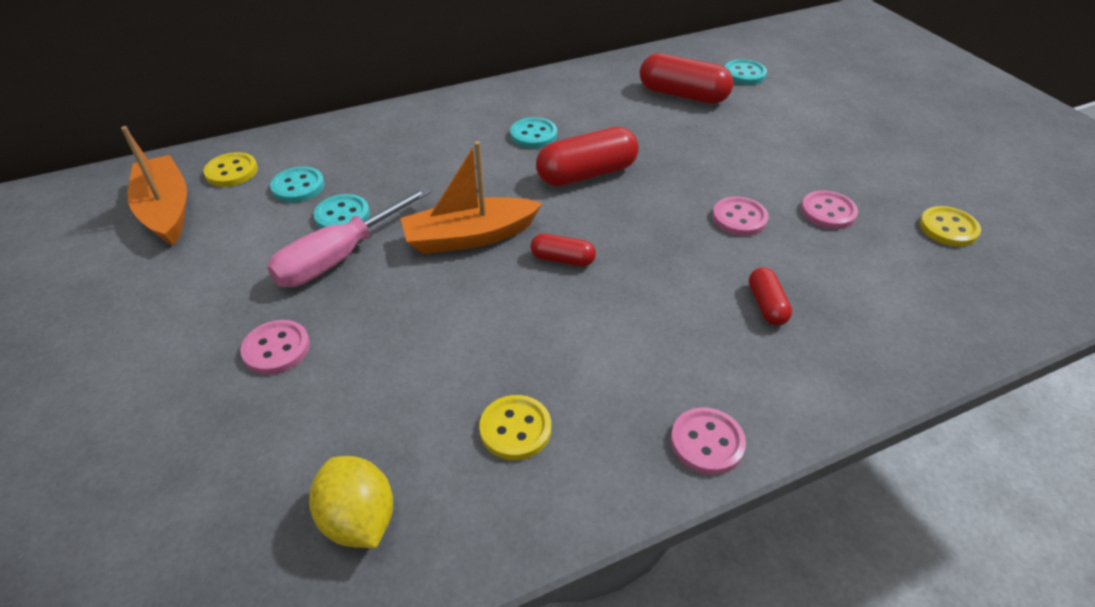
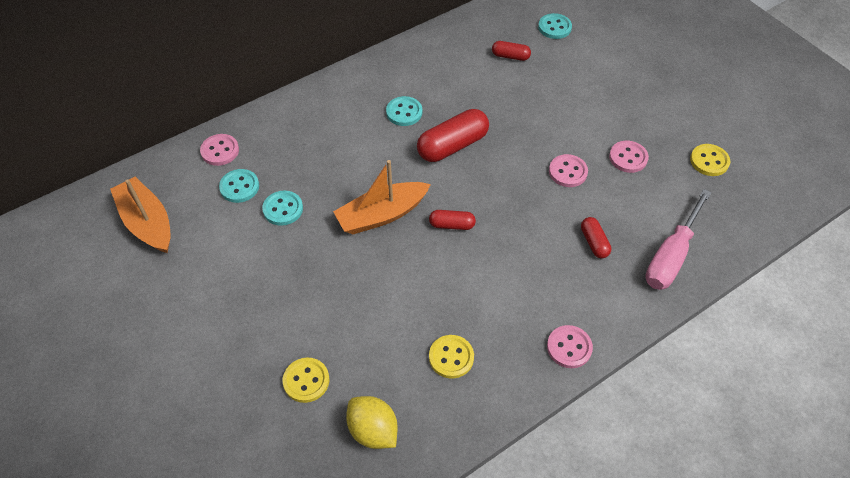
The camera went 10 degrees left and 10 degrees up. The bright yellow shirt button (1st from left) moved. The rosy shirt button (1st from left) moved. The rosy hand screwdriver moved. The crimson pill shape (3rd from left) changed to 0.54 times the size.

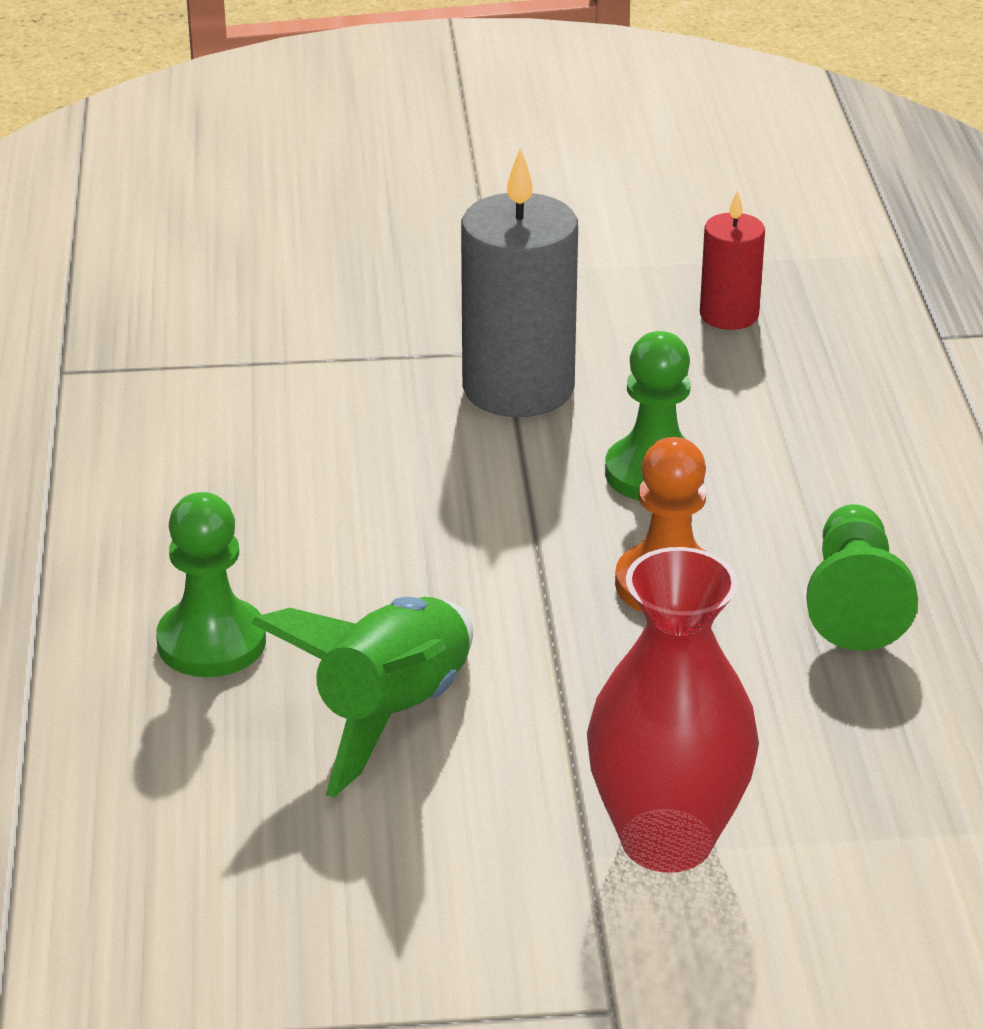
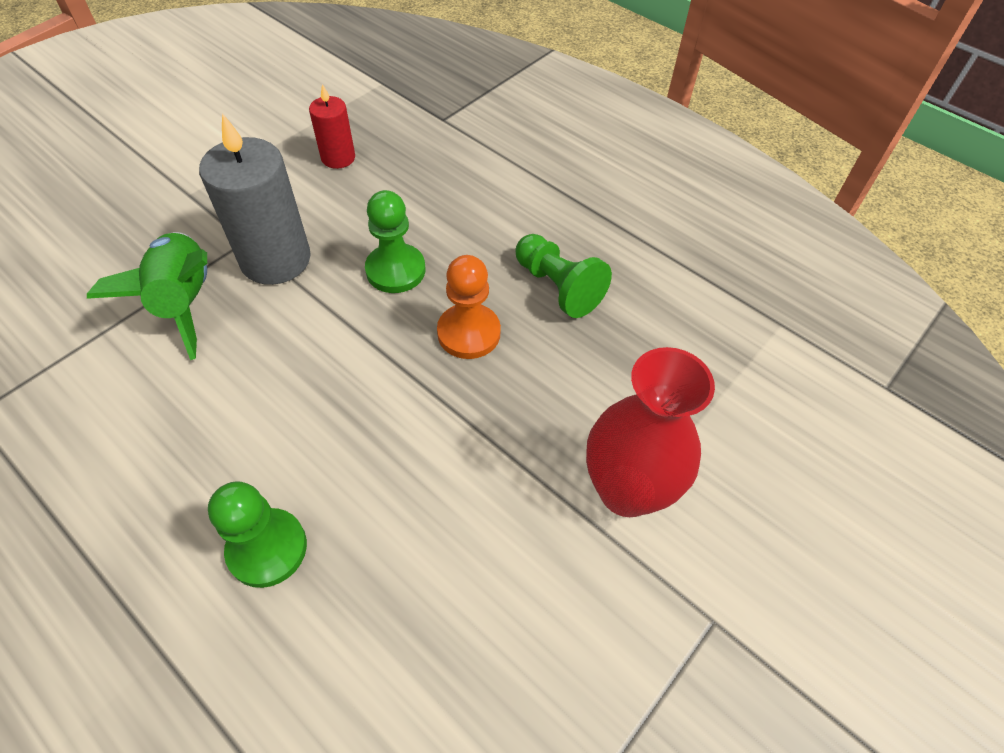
The camera went 45 degrees left and 20 degrees up. The green spaceship moved.

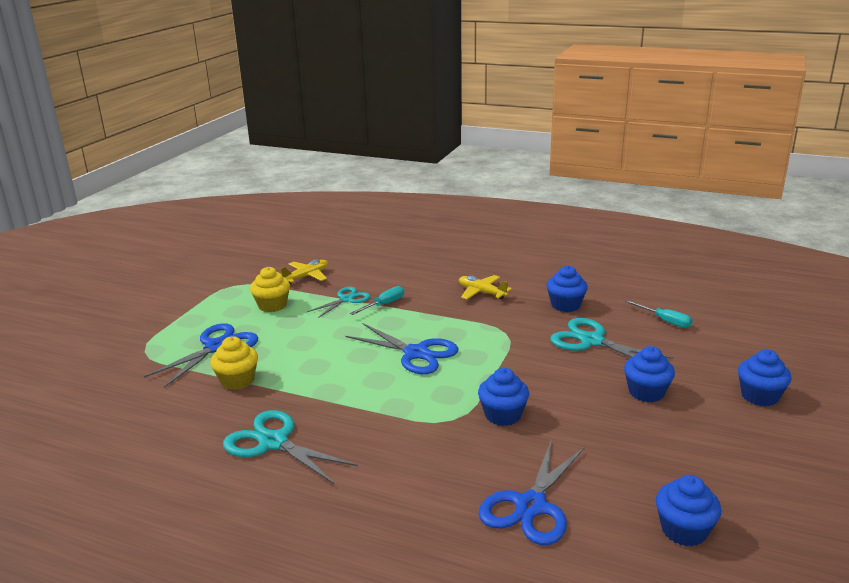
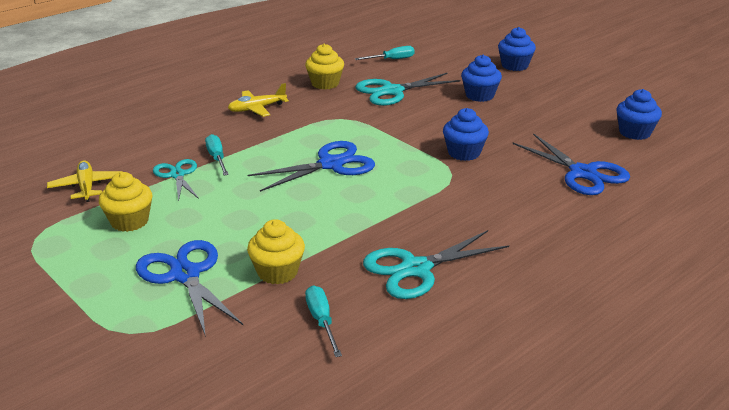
The camera went 65 degrees left and 5 degrees up. The teal hand screwdriver (2nd from left) appeared. The cobalt muffin (2nd from left) became the bright yellow muffin (3rd from left).

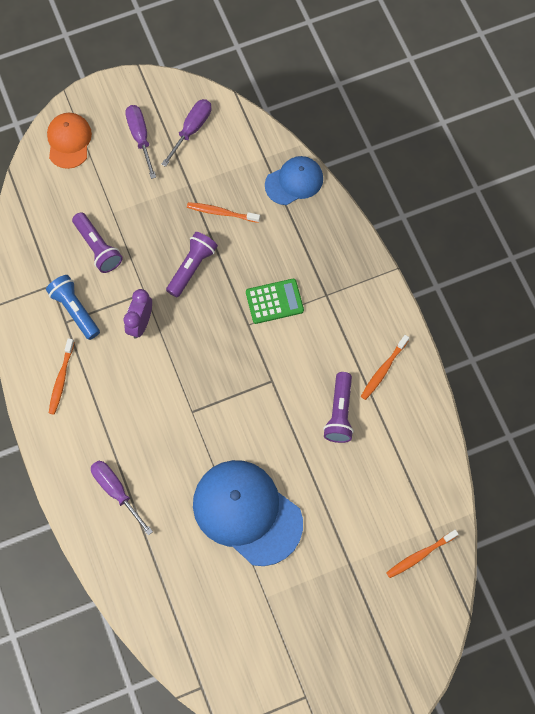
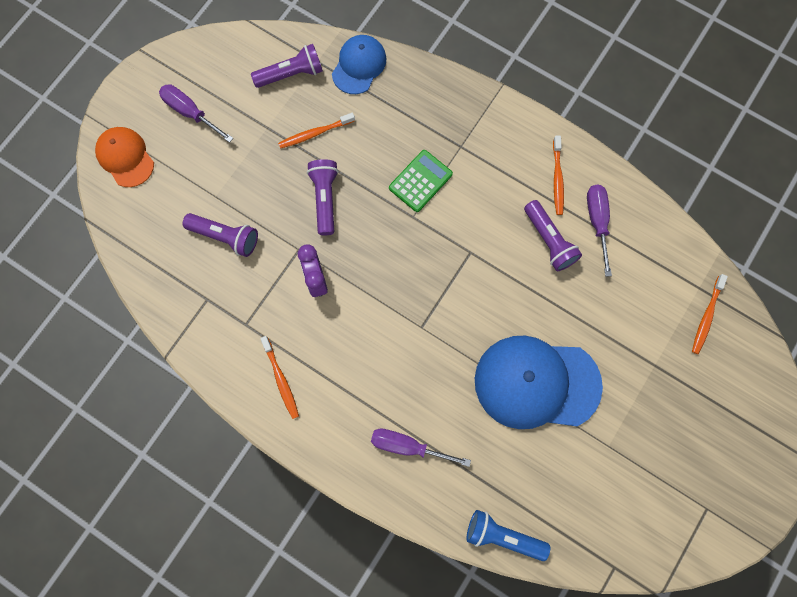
The camera went 35 degrees left and 5 degrees up. The violet flashlight (2nd from left) appeared. The cobalt flashlight moved. The violet hand screwdriver (3rd from left) moved.

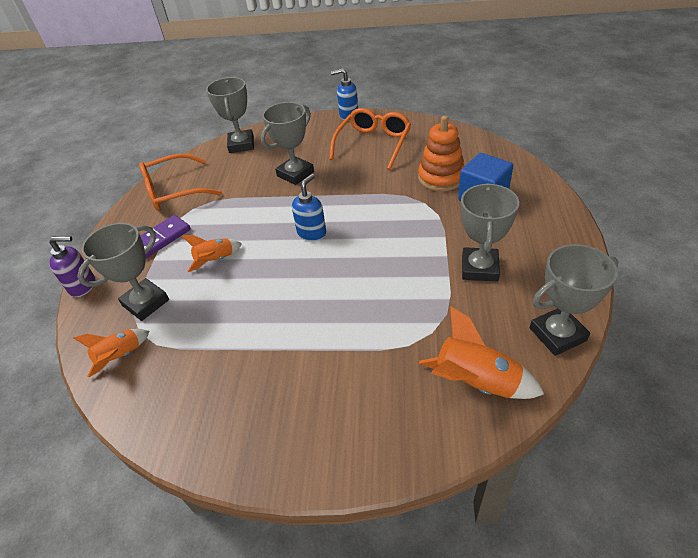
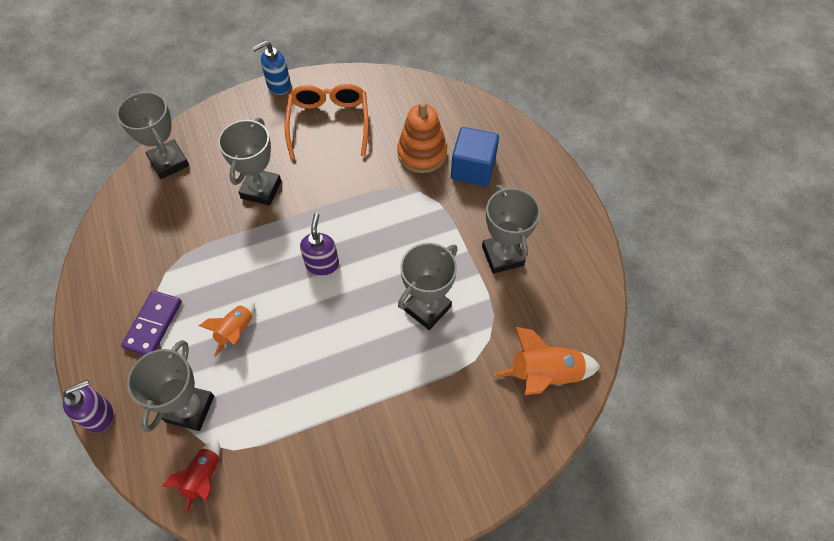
The camera went 30 degrees left and 15 degrees up. The orange-coloured glasses (1st from left) disappeared. The grey award cup (5th from left in the first image) moved. The orange-coloured spaceship (1st from left) became the crimson spaceship. The cobalt soap dispenser (1st from left) became the violet soap dispenser (2nd from left).

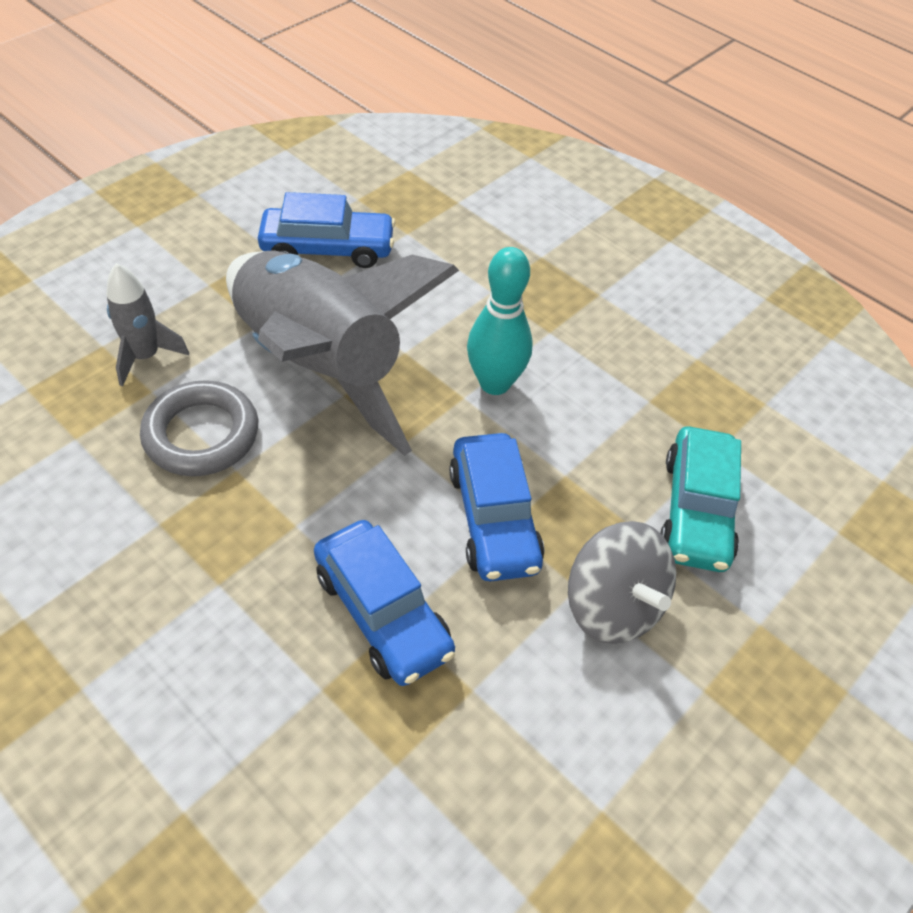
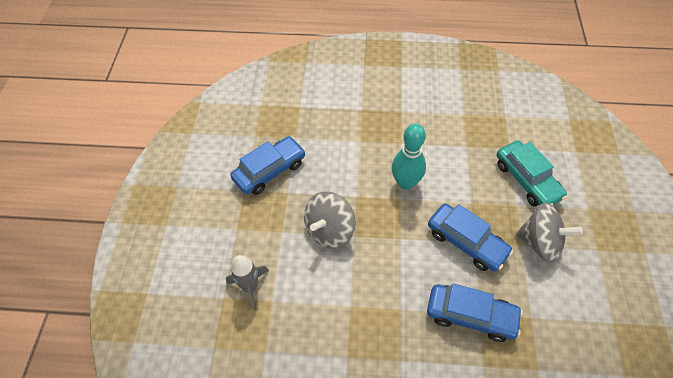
The camera went 35 degrees left and 5 degrees up. The grey ring disappeared. The grey spaceship (2nd from left) was replaced by the grey whirligig (1st from left).

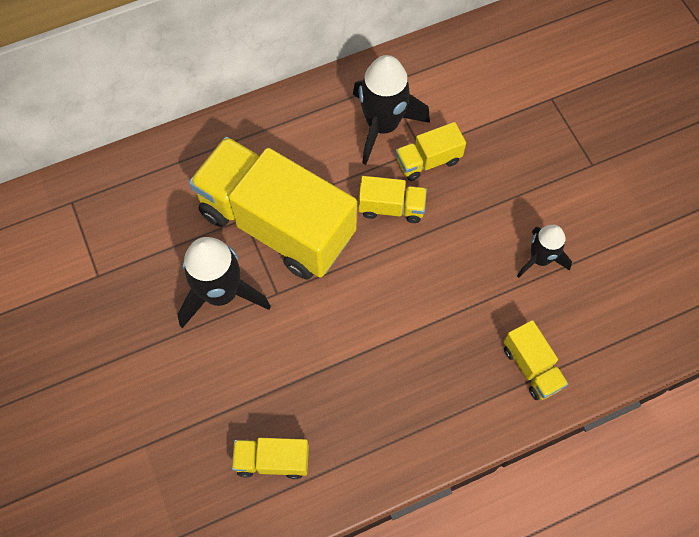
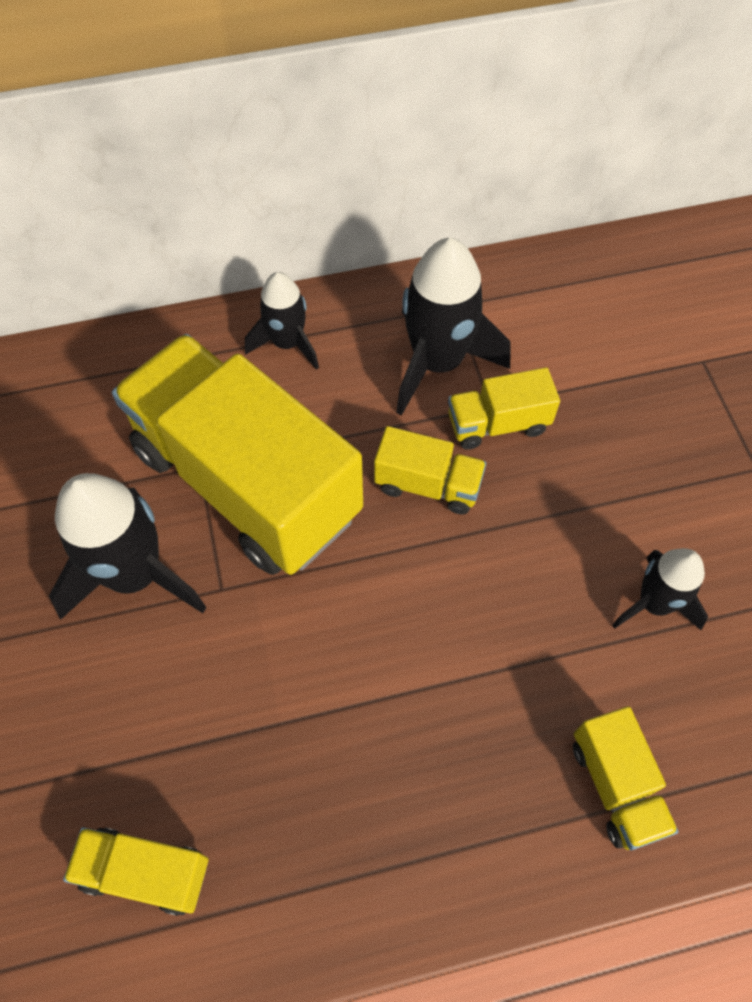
The camera went 10 degrees right and 5 degrees down. The jet-black spaceship (2nd from left) appeared.

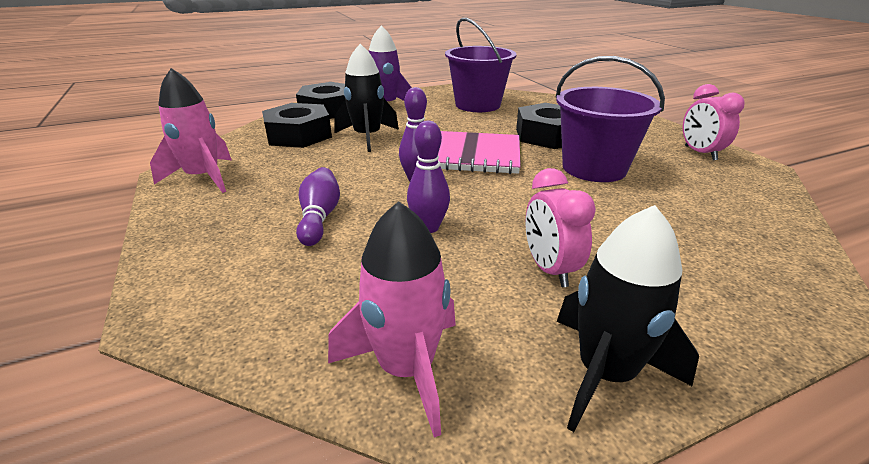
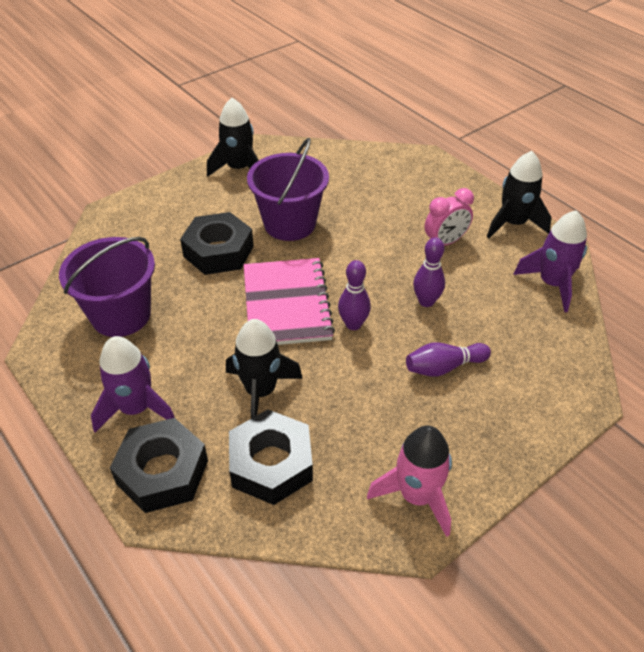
The camera went 105 degrees left and 15 degrees up. The rosy alarm clock (2nd from left) was replaced by the jet-black spaceship (1st from left). The rosy spaceship (2nd from left) became the violet spaceship (2nd from left).

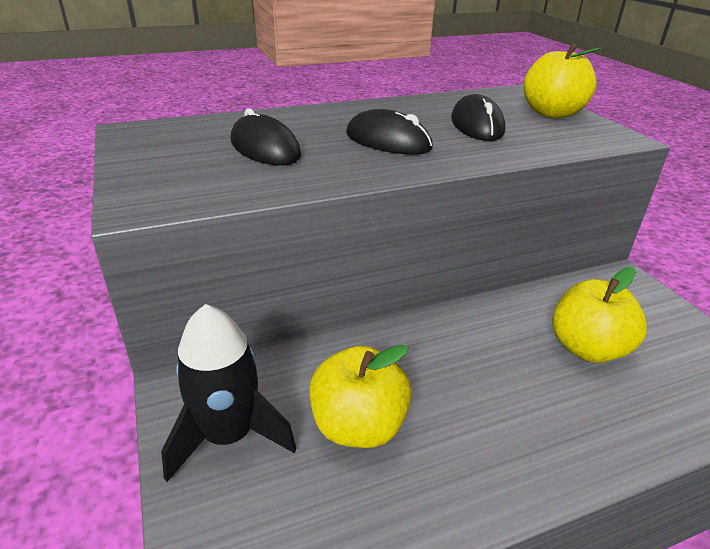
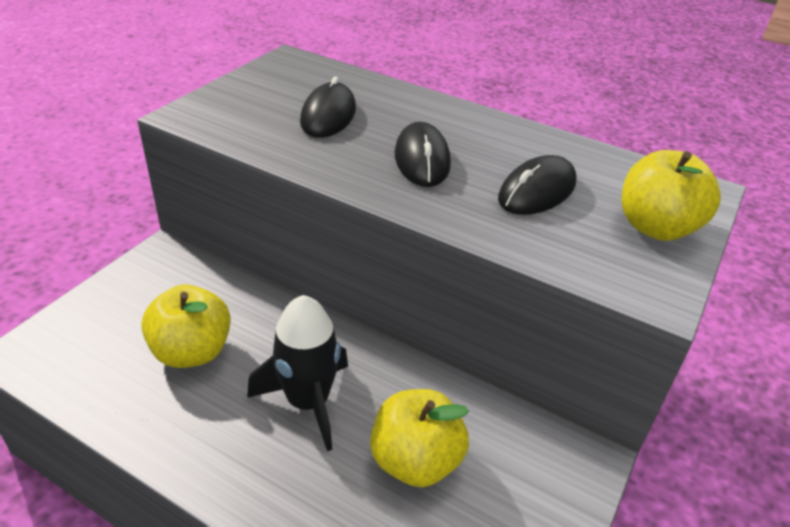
The camera went 50 degrees right and 5 degrees up. The jet-black spaceship moved.

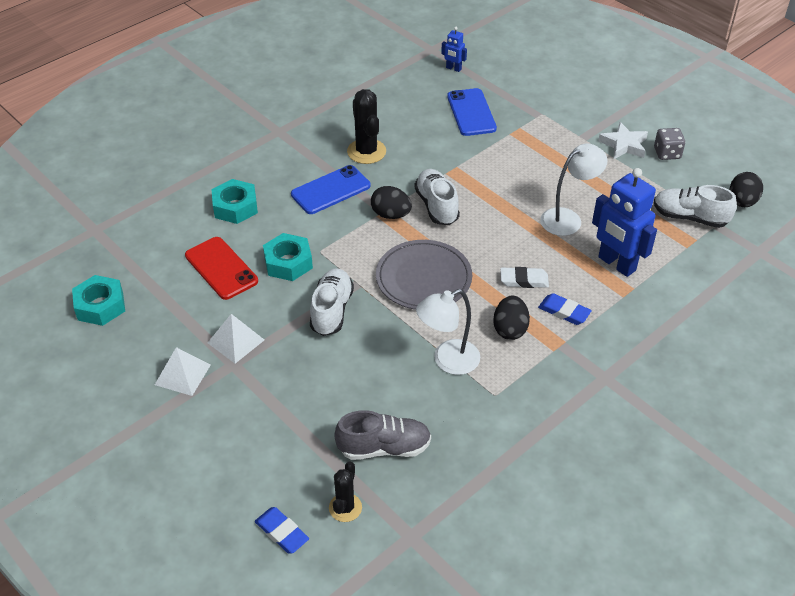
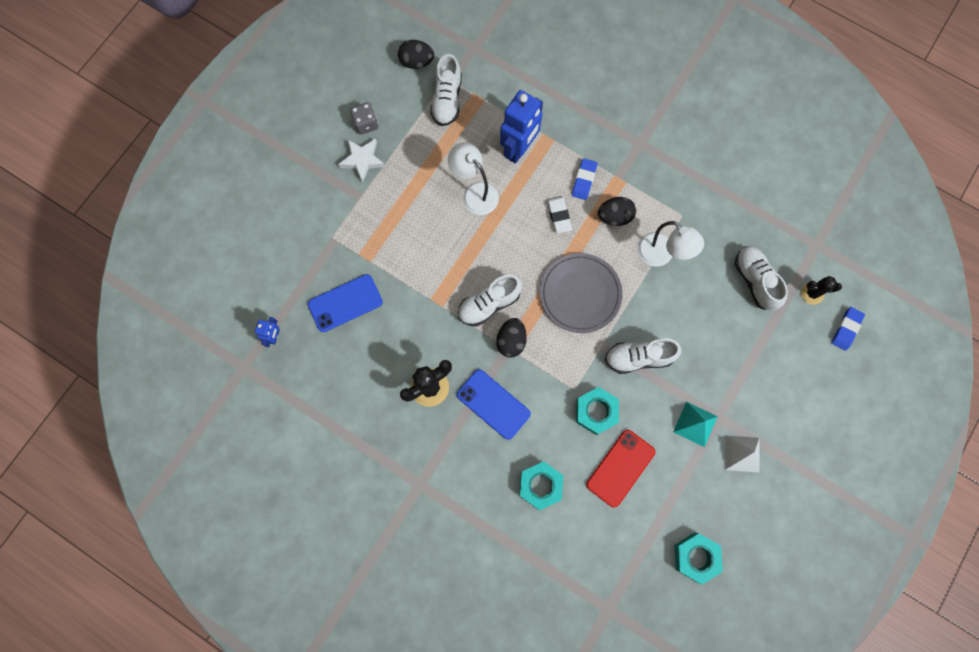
The camera went 105 degrees left and 30 degrees up. The white pyramid shape (2nd from left) became the teal pyramid shape. The grey shoe became the white shoe (4th from left).

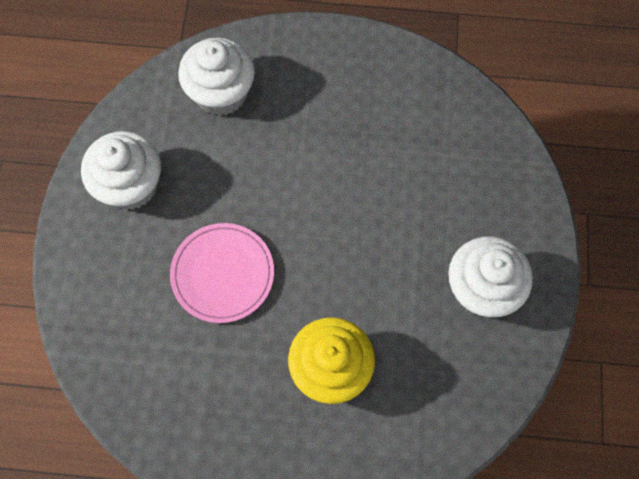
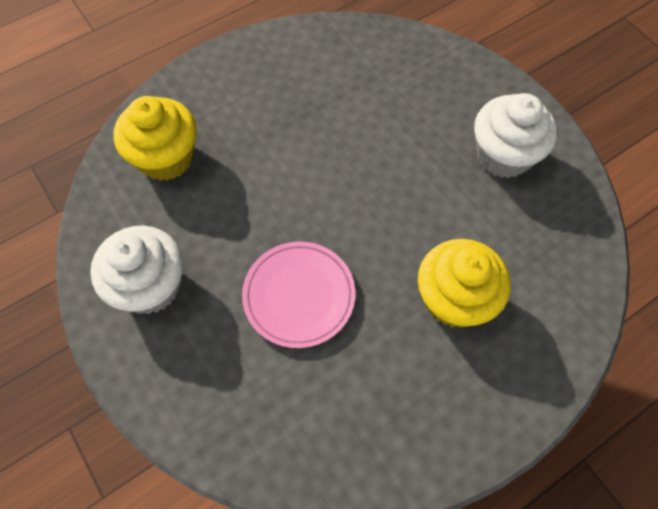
The camera went 40 degrees left and 5 degrees down. The white muffin (2nd from left) became the bright yellow muffin (1st from left).

